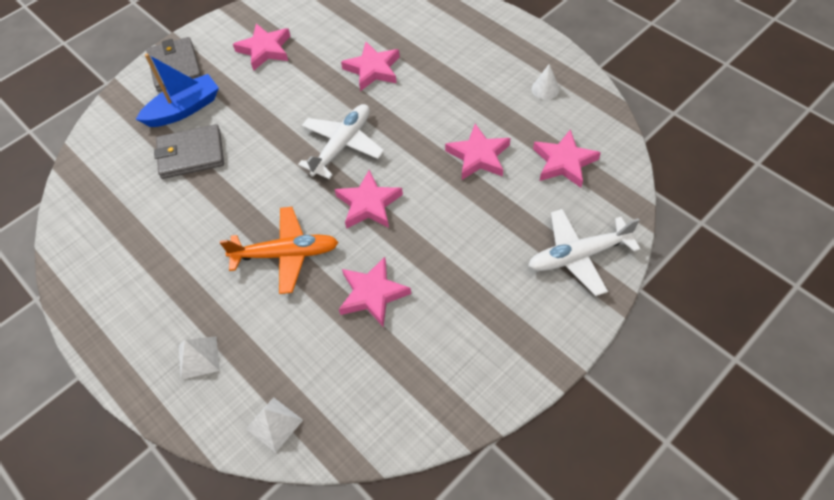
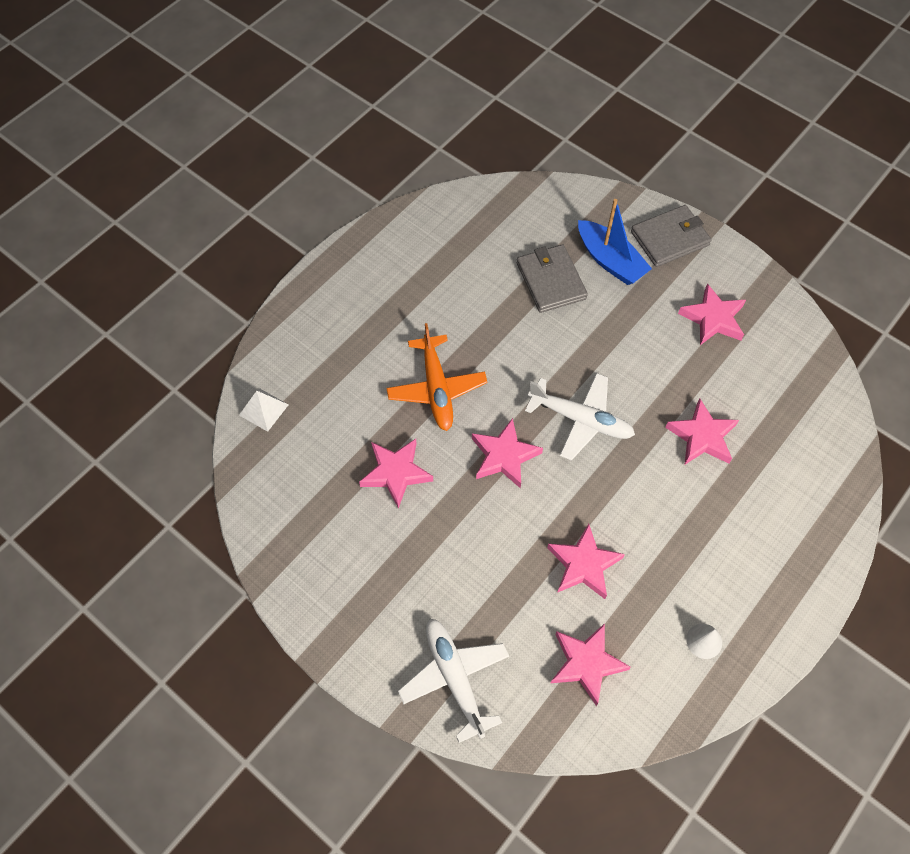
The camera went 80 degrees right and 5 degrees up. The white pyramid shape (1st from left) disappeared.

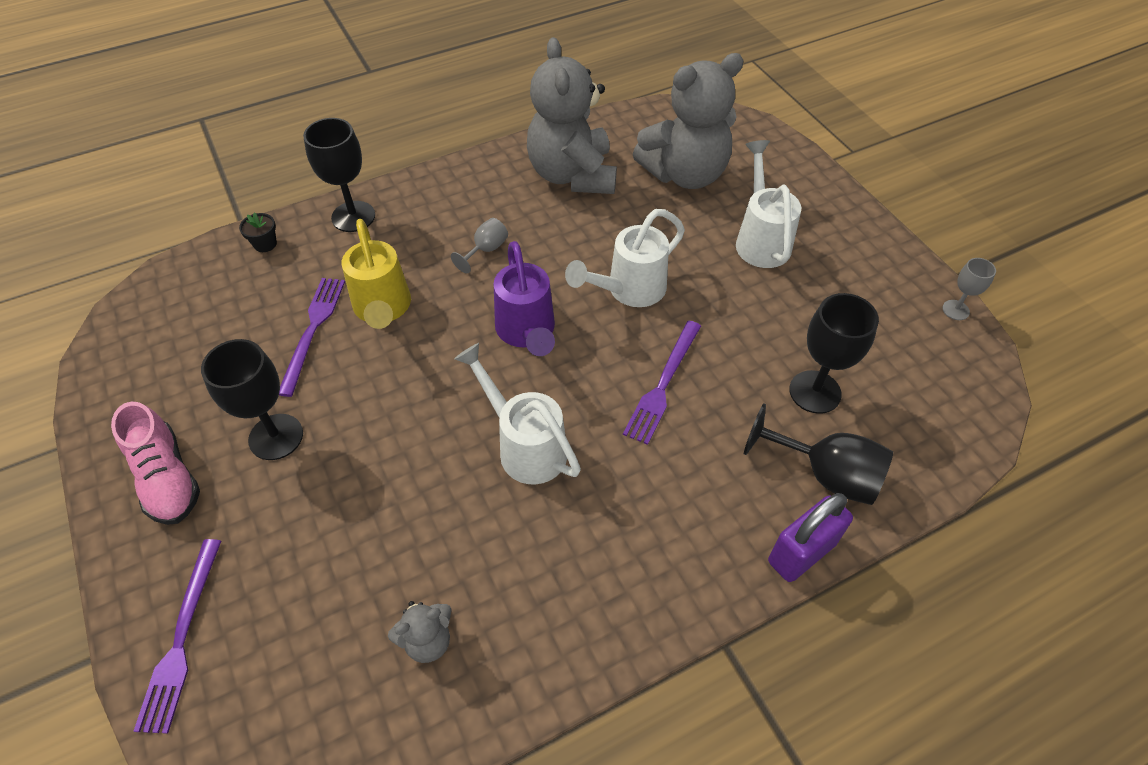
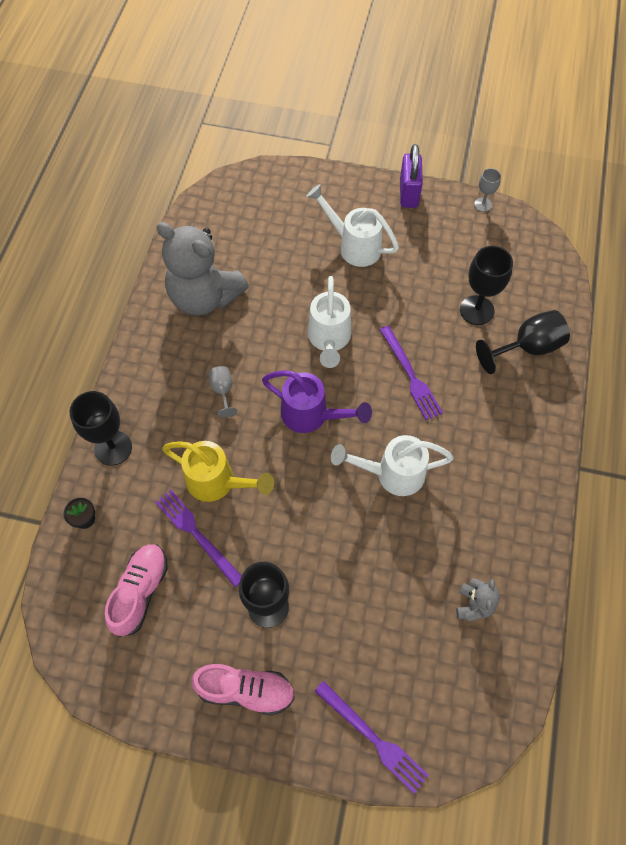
The camera went 50 degrees left and 10 degrees up. The grey stuffed bear (3rd from left) disappeared. The rosy shoe (1st from left) appeared. The violet padlock moved.

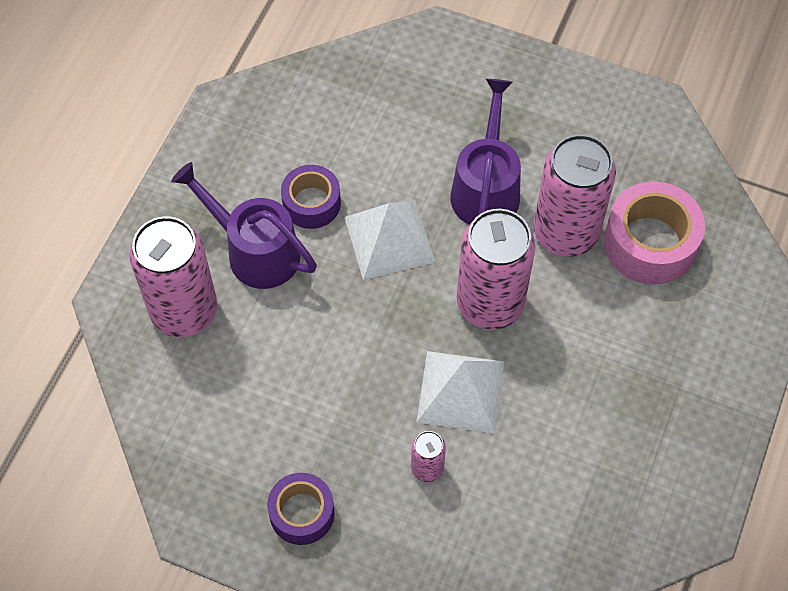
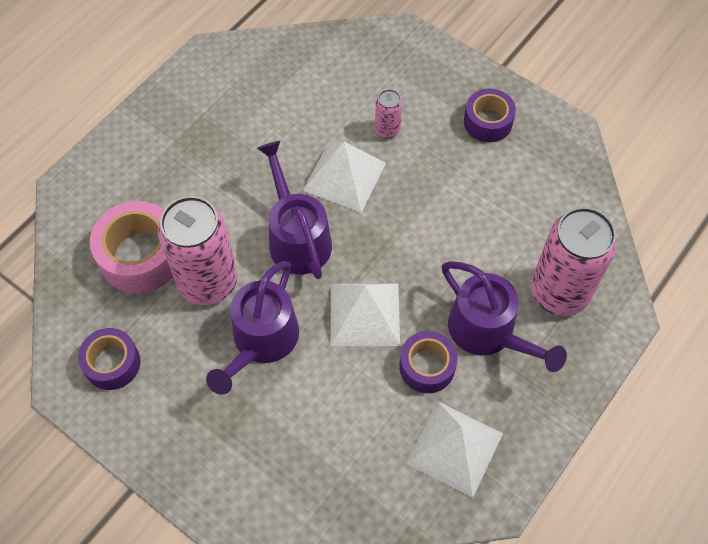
The camera went 165 degrees left and 0 degrees up. The violet tape (1st from left) appeared. The white pyramid shape (3rd from left) appeared. The rosy can (3rd from left) was replaced by the violet watering pot (2nd from left).

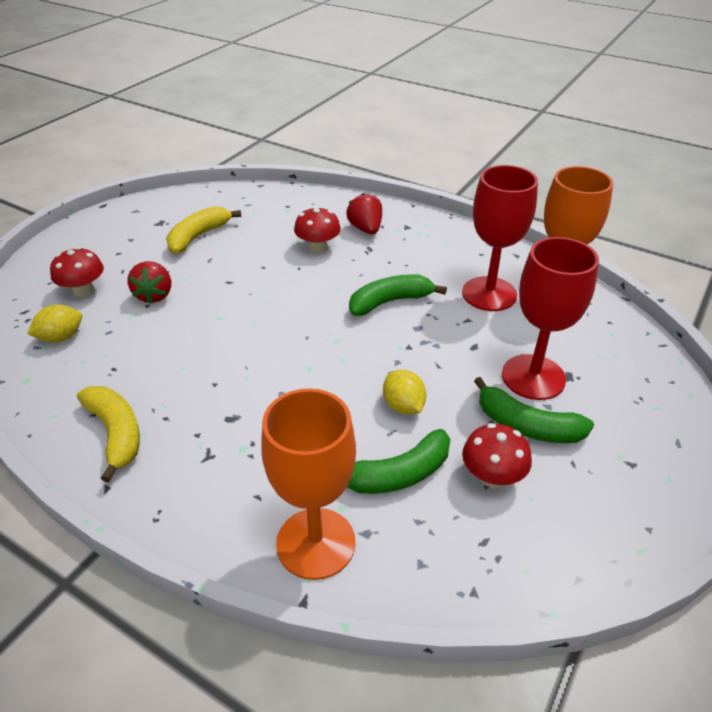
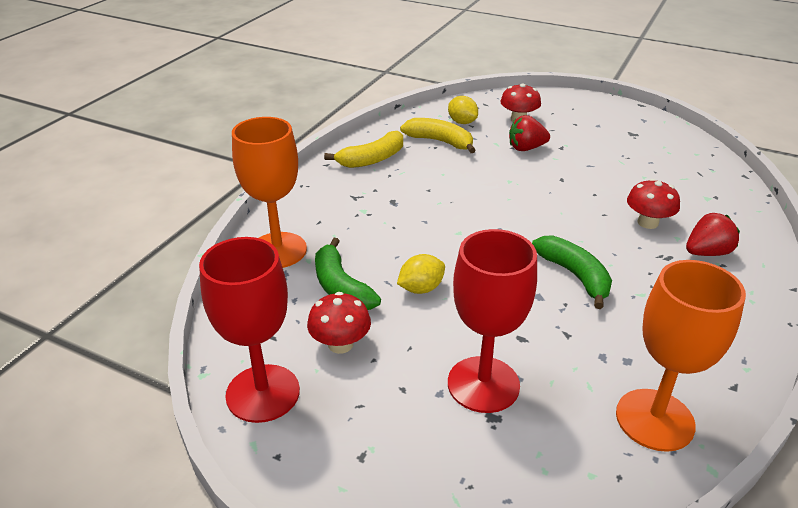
The camera went 85 degrees right and 5 degrees down. The green banana fruit (3rd from left) disappeared. The bright yellow banana fruit (2nd from left) moved. The crimson chalice (1st from left) moved.

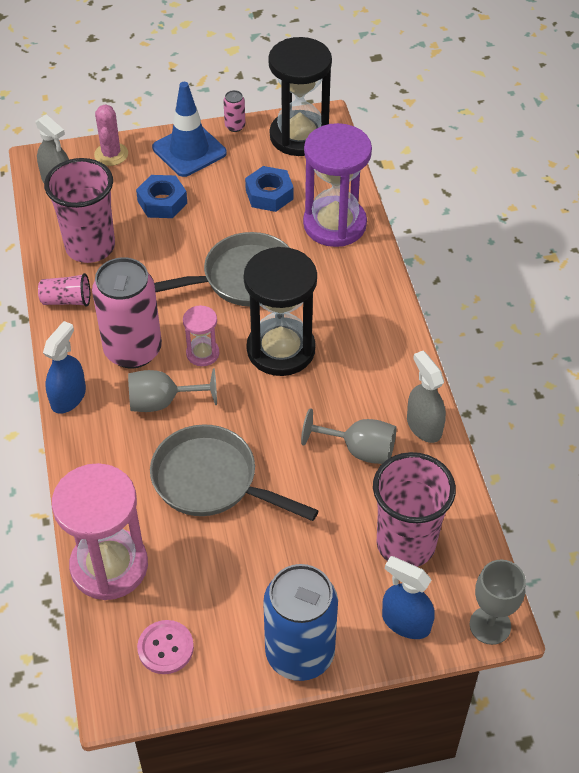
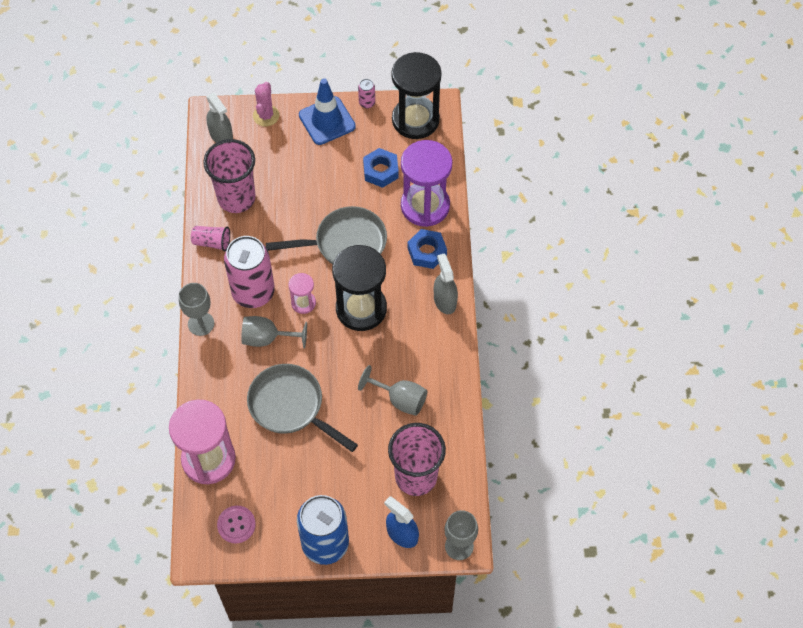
The camera went 10 degrees right and 10 degrees up. The cobalt nut (1st from left in the first image) moved. The grey spray bottle (2nd from left) moved. The cobalt spray bottle (1st from left) was replaced by the grey chalice (1st from left).

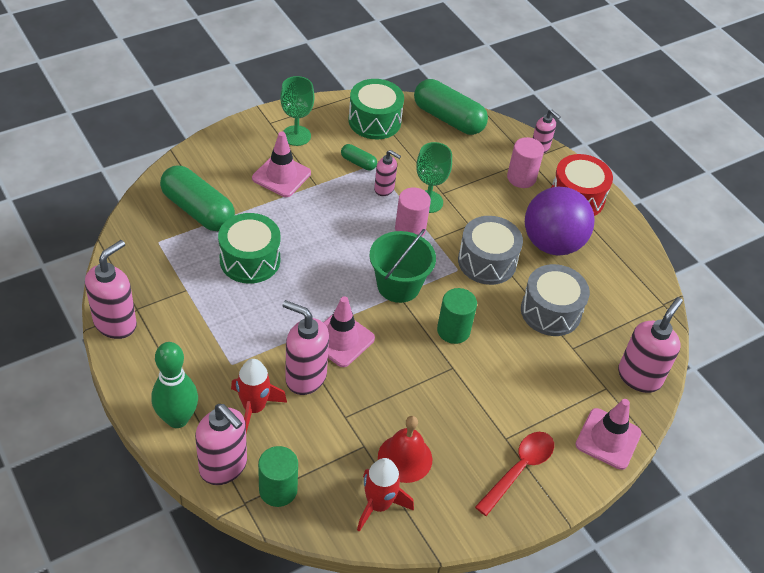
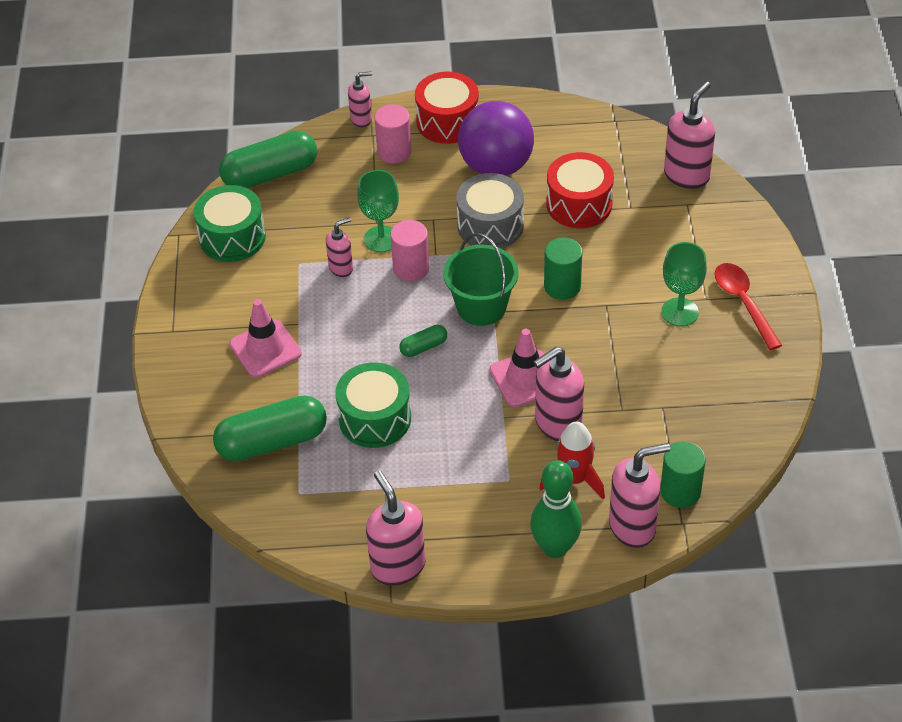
The camera went 55 degrees left and 0 degrees up. The crimson spaceship (2nd from left) disappeared. The crimson school bell disappeared. The rosy traffic cone (3rd from left) disappeared. The green chalice (1st from left in the first image) moved. The green pill shape (2nd from left in the first image) moved. The grey drum (2nd from left) became the crimson drum (2nd from left). The rosy soap dispenser (6th from left) turned 60 degrees clockwise.

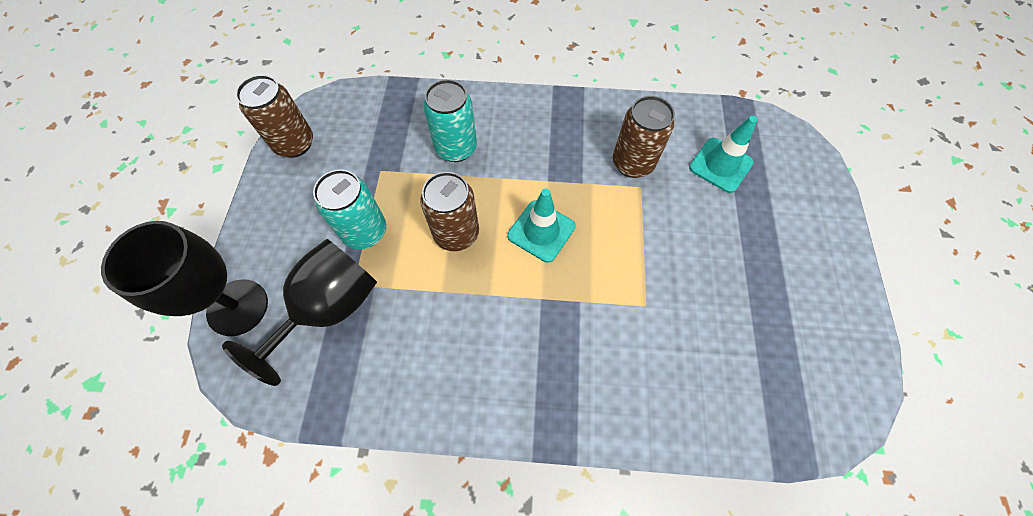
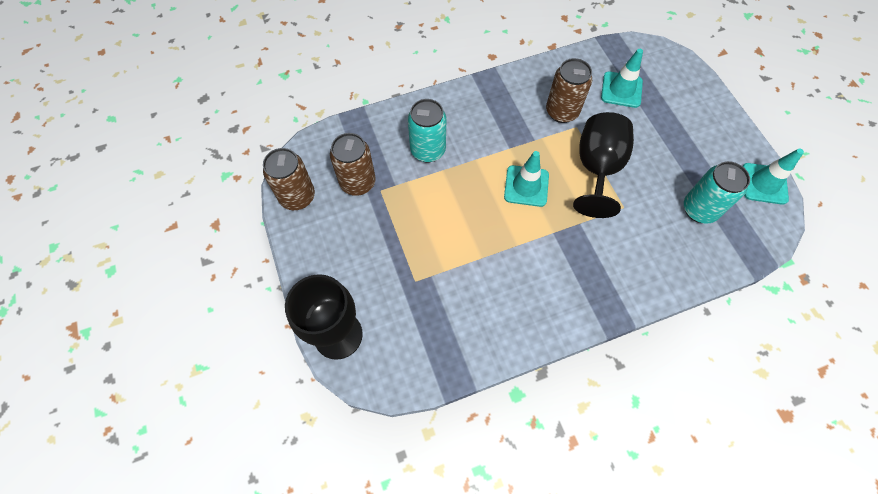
The camera went 25 degrees left and 0 degrees up. The teal traffic cone (3rd from left) appeared. The jet-black chalice (2nd from left) moved. The teal can (1st from left in the first image) moved. The russet can (2nd from left) moved.

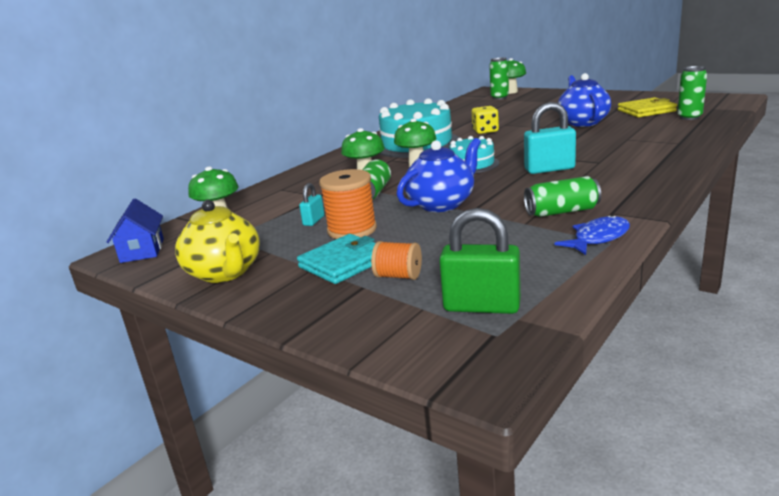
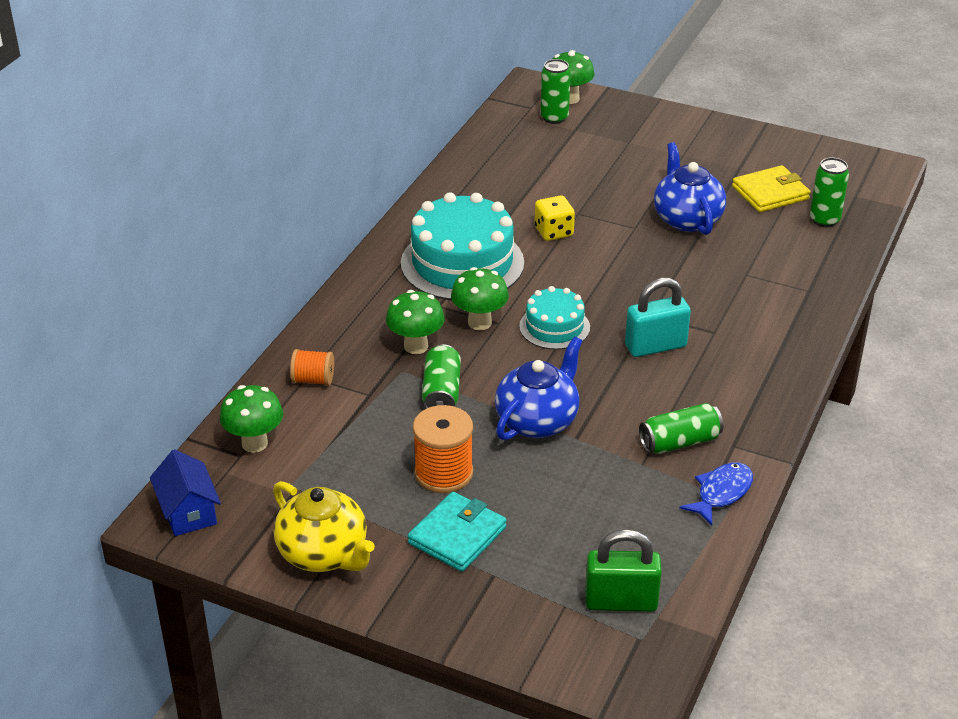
The camera went 15 degrees left and 15 degrees up. The teal padlock (1st from left) disappeared. The orange-coloured reel of thread (2nd from left in the first image) moved.

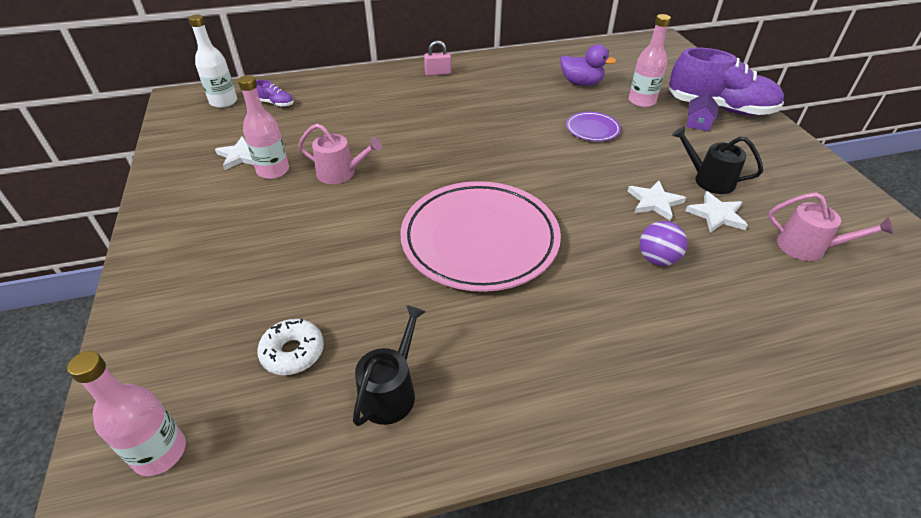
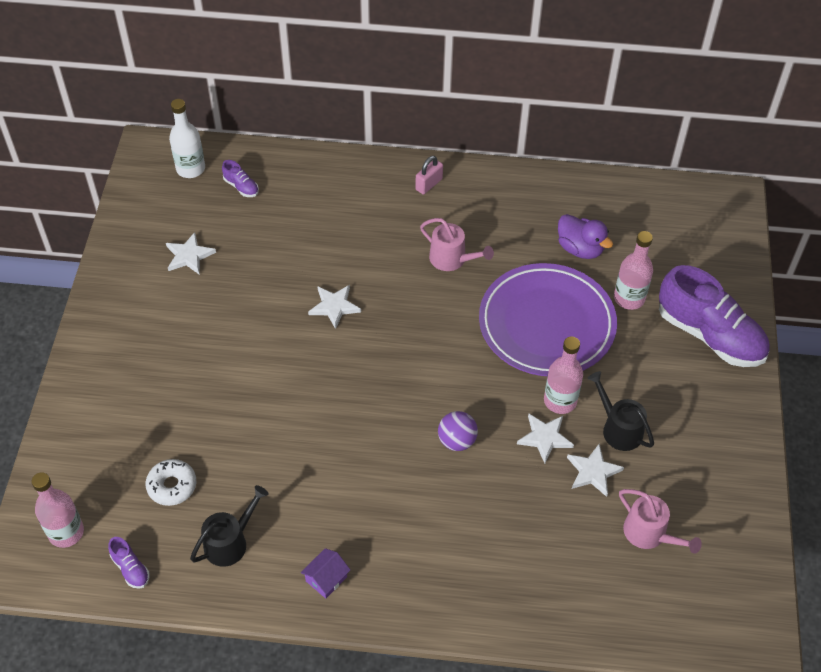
The camera went 20 degrees right and 10 degrees up. The rosy flat dish disappeared. The violet shoe (1st from left) appeared. The white five-pointed star (2nd from left) appeared. The rosy bottle (2nd from left) moved. The rosy watering pot (1st from left) moved. The violet ball moved. The violet toy house moved. The rosy padlock turned 60 degrees counterclockwise. The violet flat dish changed to 2.31 times the size.

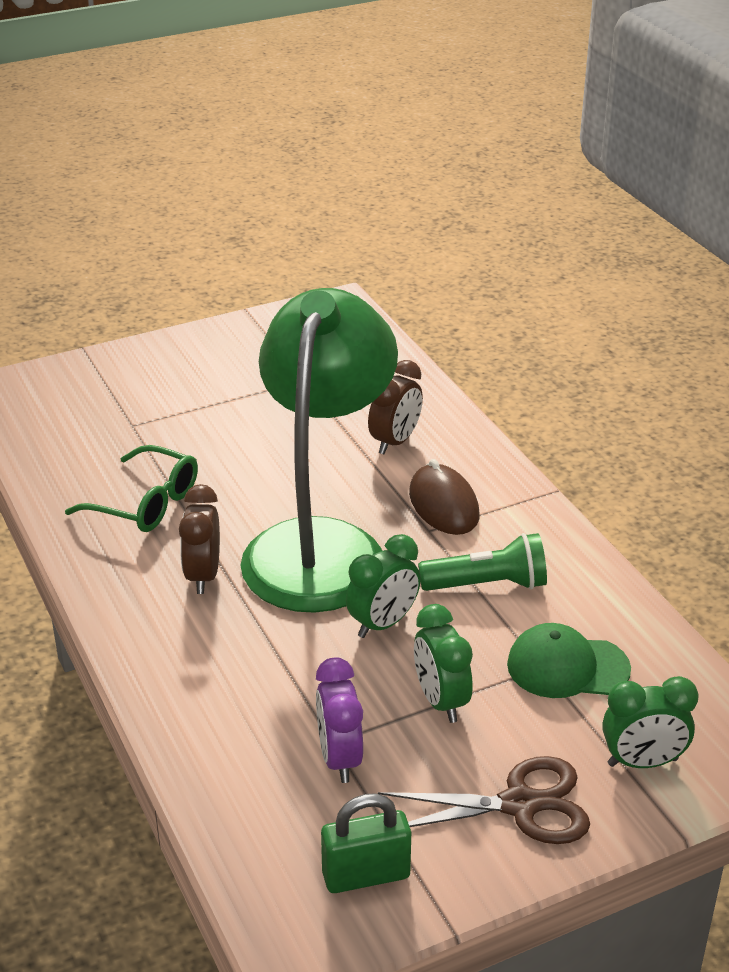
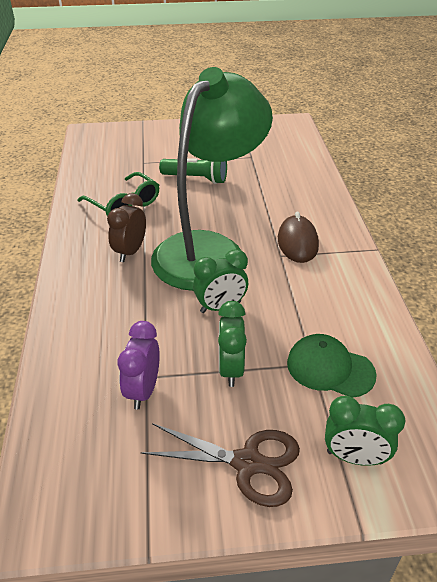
The camera went 20 degrees right and 5 degrees up. The green padlock disappeared. The russet alarm clock (2nd from left) disappeared. The green flashlight moved.

